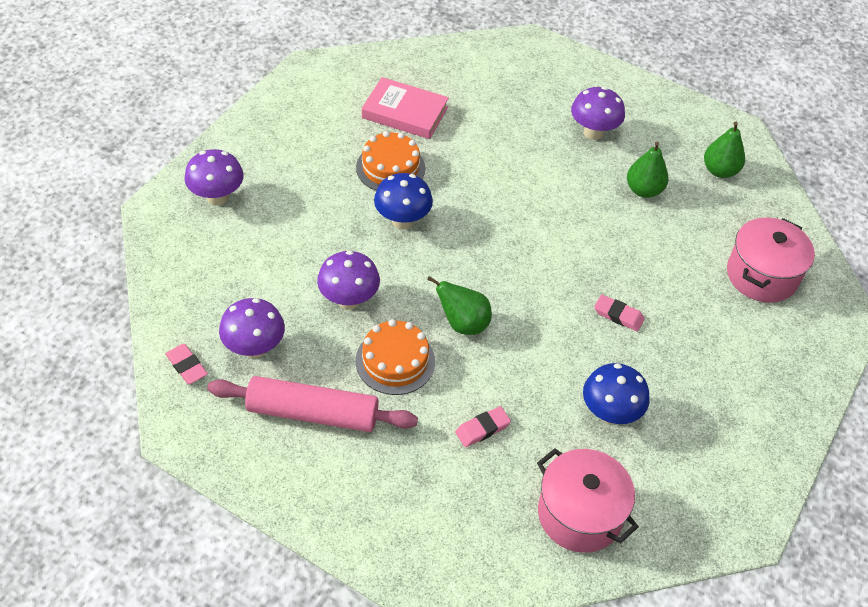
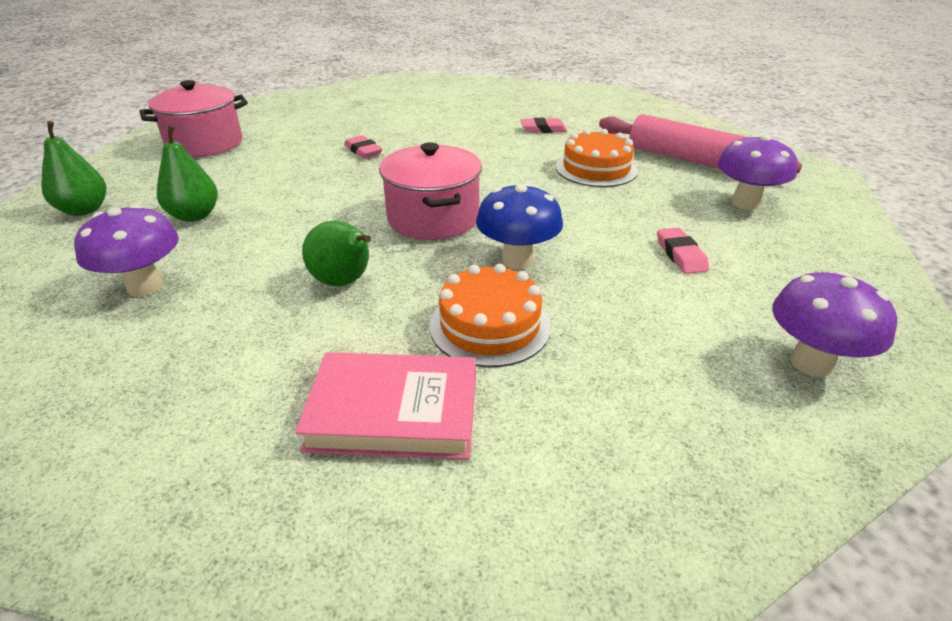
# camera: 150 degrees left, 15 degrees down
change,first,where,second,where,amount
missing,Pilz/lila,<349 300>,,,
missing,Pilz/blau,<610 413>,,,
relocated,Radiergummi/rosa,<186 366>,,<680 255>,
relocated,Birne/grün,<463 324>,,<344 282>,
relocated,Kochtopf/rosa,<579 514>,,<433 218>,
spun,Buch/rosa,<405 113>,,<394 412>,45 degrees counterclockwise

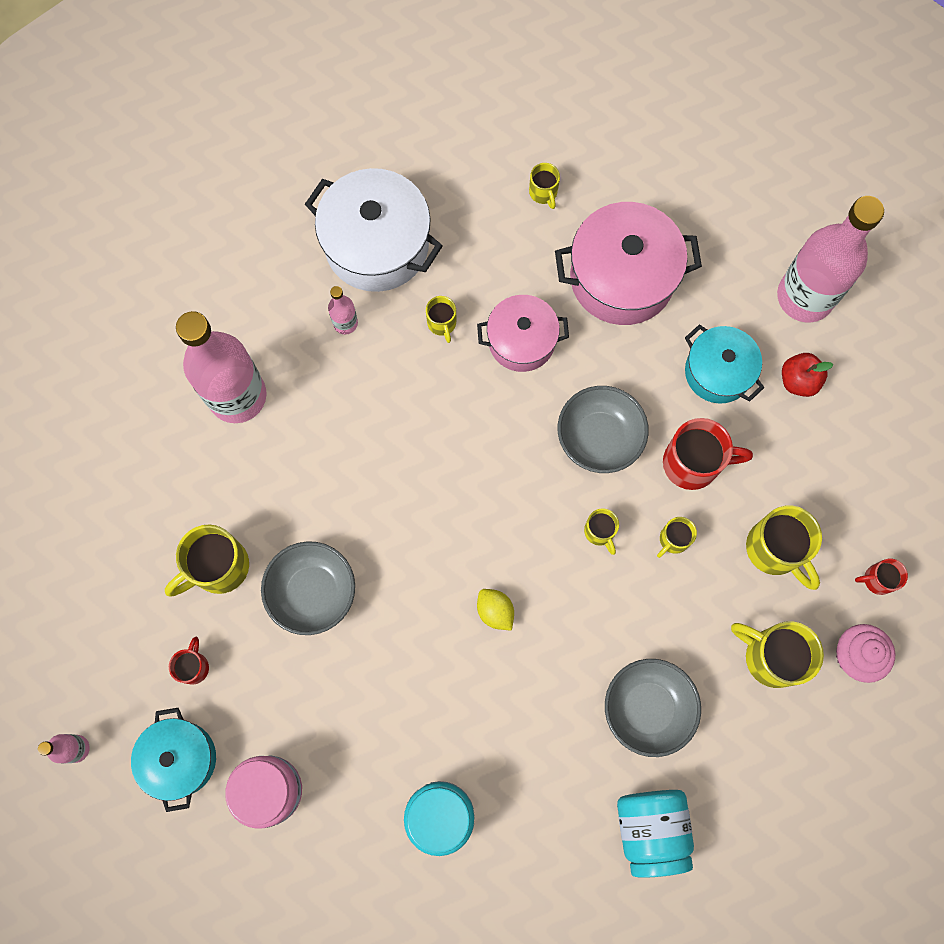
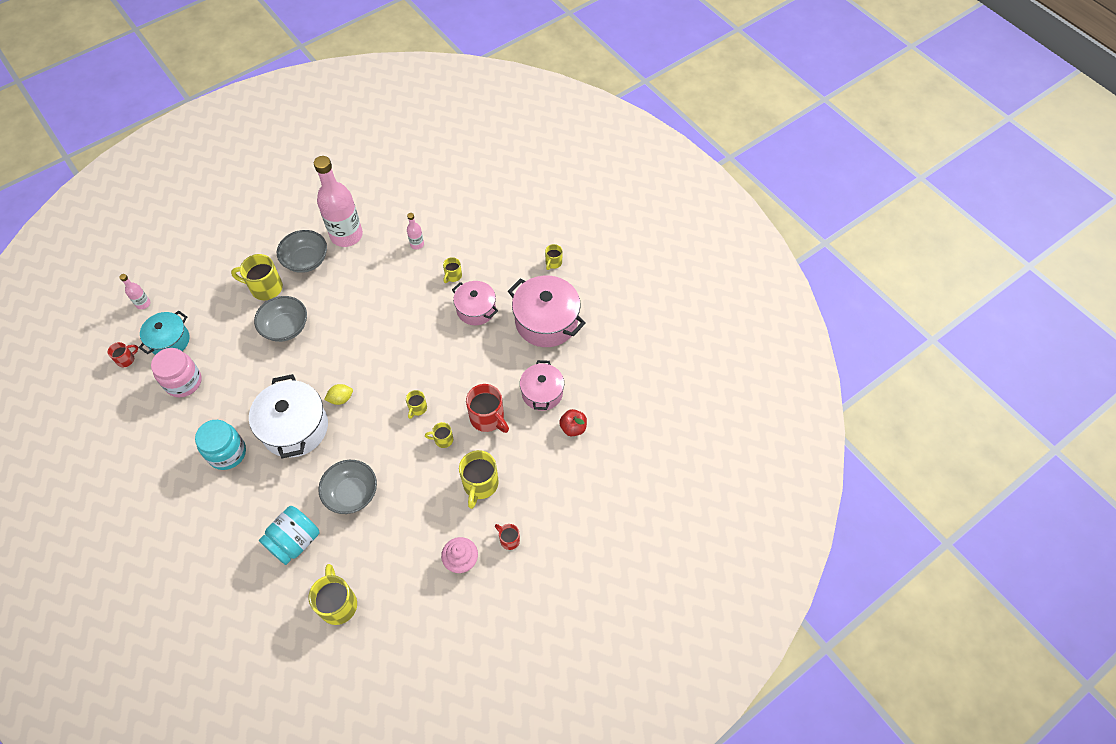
# camera: 45 degrees right, 15 degrees down
change,first,where,second,where,amount
missing,Flasche/rosa,<805 297>,,,
relocated,Tasse/rot,<194 666>,,<126 359>,
relocated,Kochtopf/weiß,<377 245>,,<295 428>,
relocated,Schüssel/grau,<599 437>,,<306 260>,
relocated,Tasse/gelb,<771 656>,,<338 604>,
colour,Kochtopf/türkis,<718 372>,Kochtopf/rosa,<542 393>,
spun,Zitrone/gelb,<495 611>,,<341 399>,60 degrees clockwise

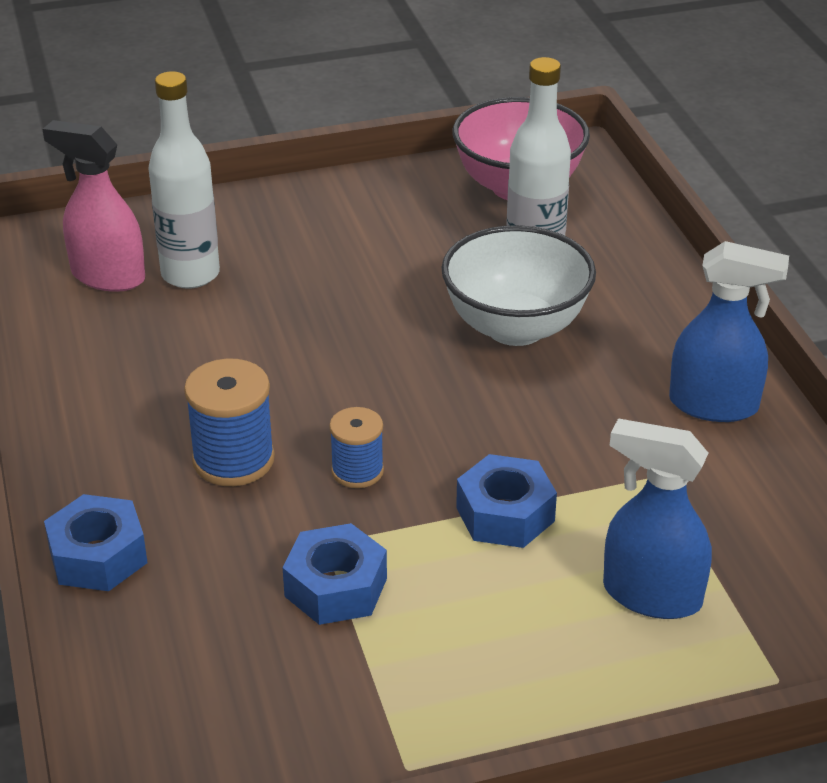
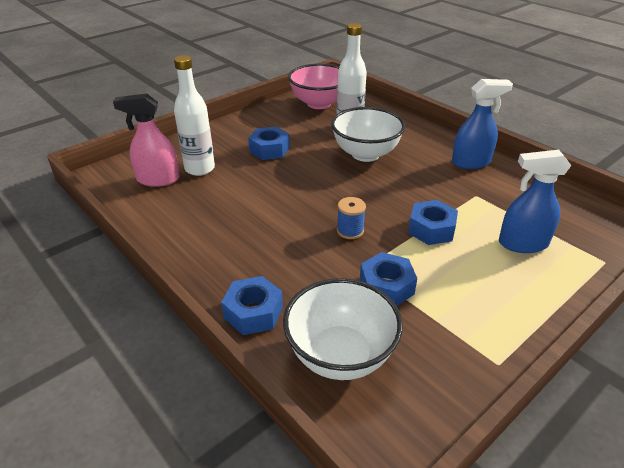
# camera: 25 degrees left, 0 degrees up
change,first,where,second,where,amount
missing,Garnrolle/blau,<233 460>,,,
appeared,,,Sechskantmutter/blau,<269 150>,
appeared,,,Schüssel/weiß,<340 355>,

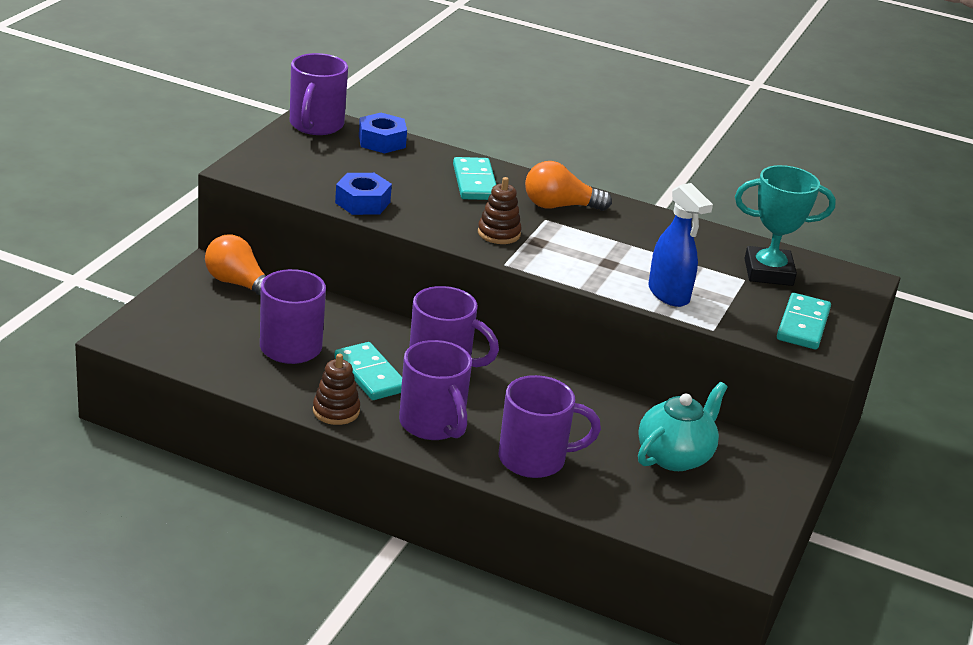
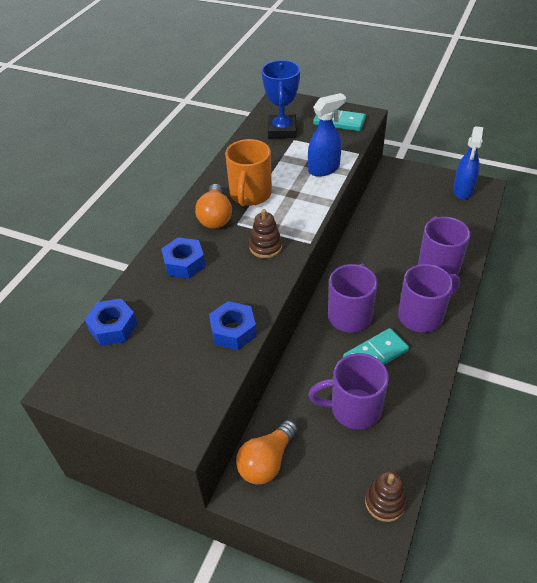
# camera: 85 degrees left, 15 degrees up
change,first,where,second,where,amount
missing,Tasse/lila,<316 125>,,,
missing,Teekanne/türkis,<675 456>,,,
appeared,,,Tasse/orange,<250 195>,
appeared,,,Sprühflasche/blau,<462 191>,
relocated,Stapelspielzeug/braun,<336 411>,,<385 502>,
exchanged,Dominostein/türkis,<474 182>,Sechskantmutter/blau,<184 263>,
colour,Pokal/türkis,<768 272>,Pokal/blau,<282 130>,

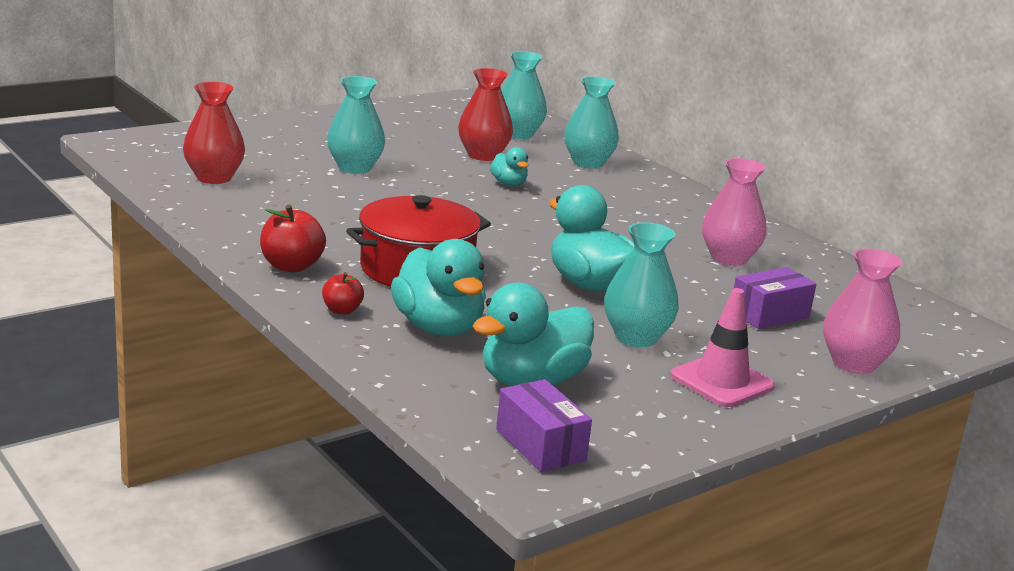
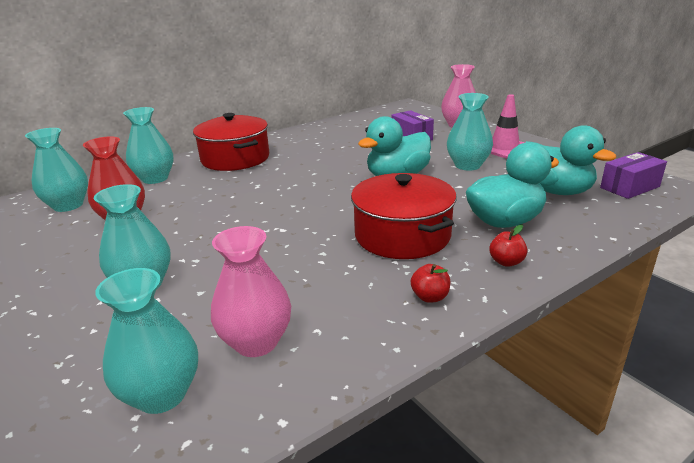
# camera: 85 degrees left, 5 degrees up
change,first,where,second,where,amount
missing,Ente/türkis,<509 184>,,,
appeared,,,Kochtopf/rot,<235 158>,
relocated,Vase/rosa,<729 258>,,<256 342>,
colour,Vase/rot,<214 178>,Vase/türkis,<162 394>,
size,Apfel/rot,<291 266>,,<430 297>,x0.60

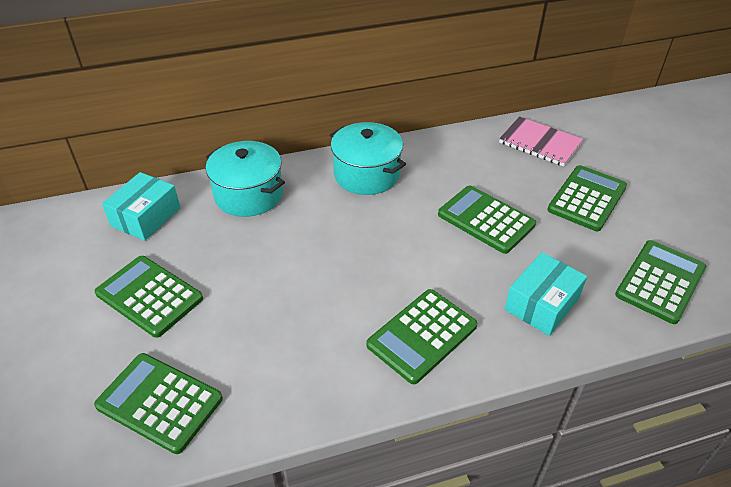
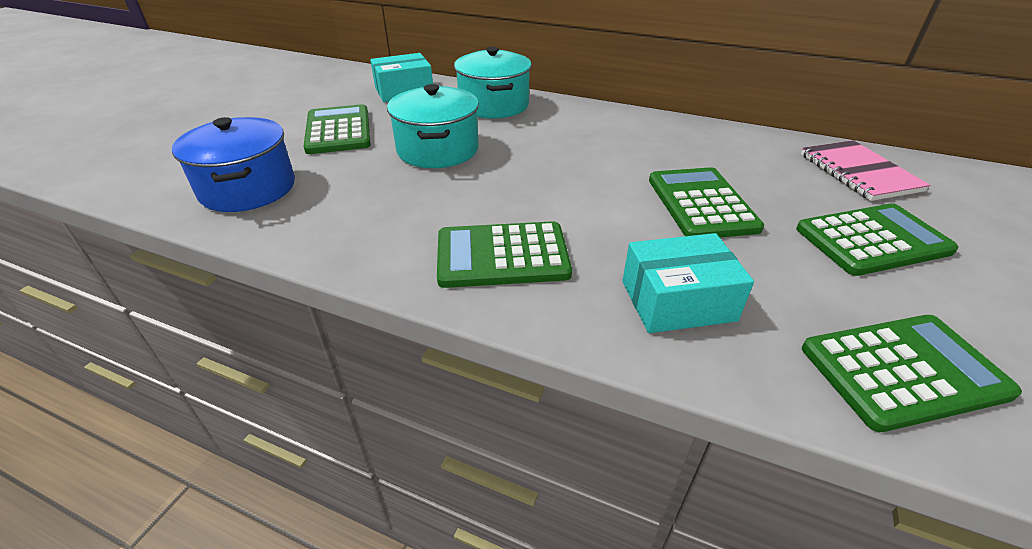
# camera: 40 degrees right, 5 degrees down
change,first,where,second,where,amount
relocated,Kochtopf/türkis,<366 174>,,<438 150>,
exchanged,Taschenrechner/grün,<159 402>,Kochtopf/blau,<248 188>,

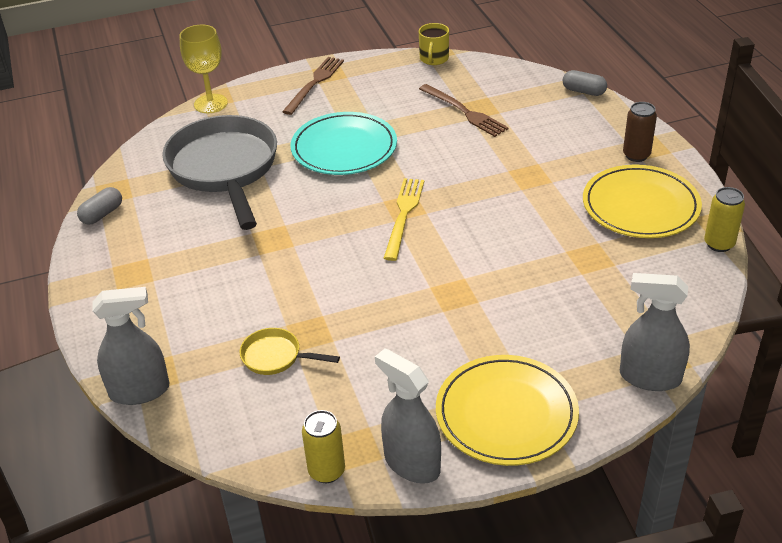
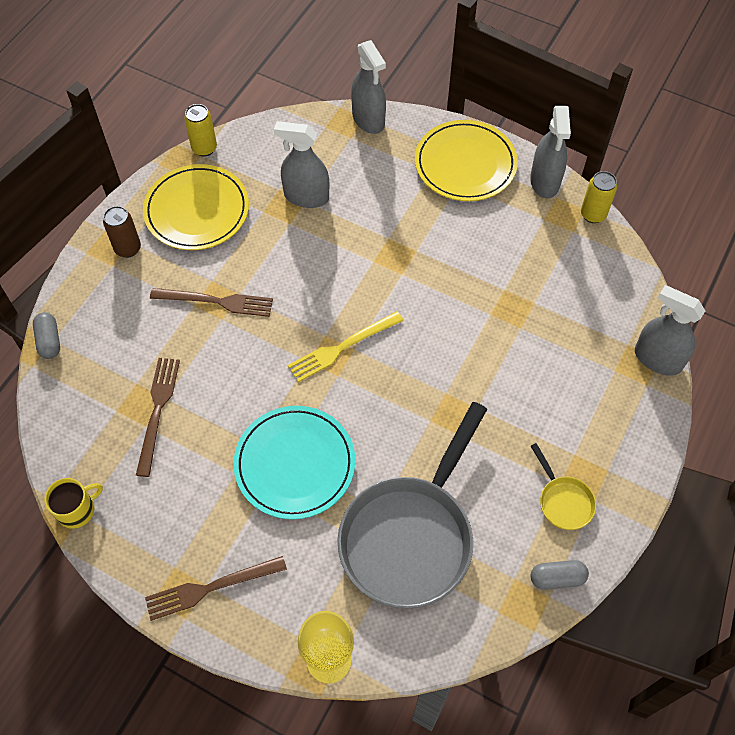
# camera: 135 degrees left, 20 degrees up
change,first,where,second,where,amount
appeared,,,Gabel/braun,<216 302>,
appeared,,,Sprühflasche/grau,<306 196>,
relocated,Pfanne/gelb,<276 357>,,<563 501>,

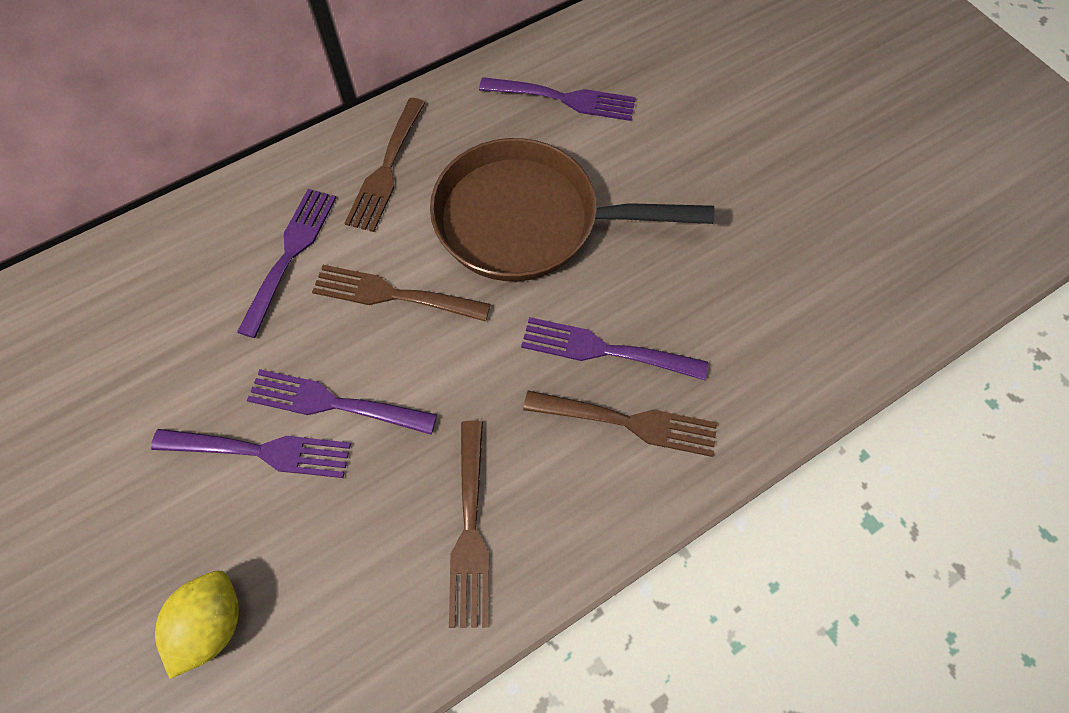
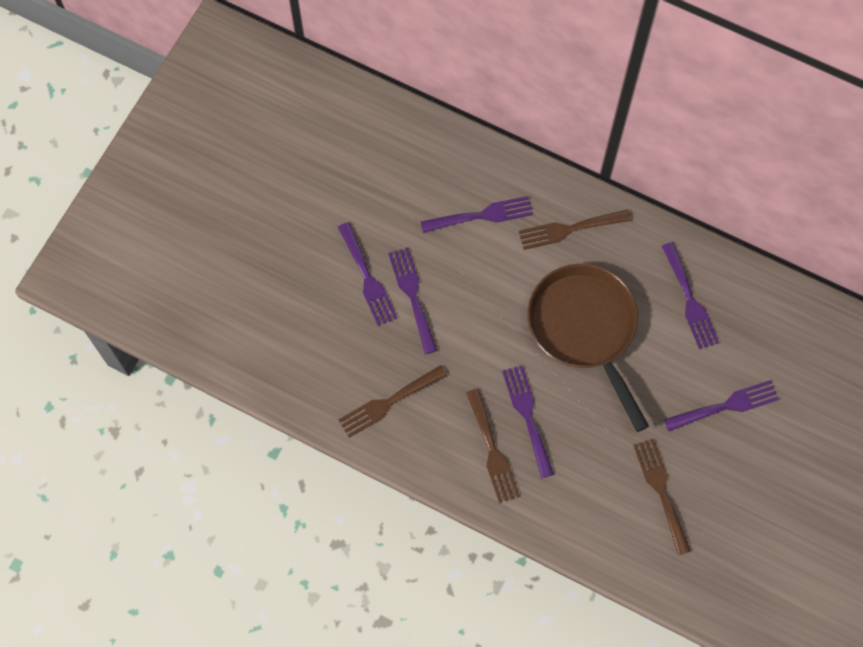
# camera: 60 degrees right, 5 degrees up
change,first,where,second,where,amount
missing,Zitrone/gelb,<212 624>,,,
appeared,,,Gabel/lila,<725 406>,
relocated,Gabel/braun,<393 294>,,<661 491>,

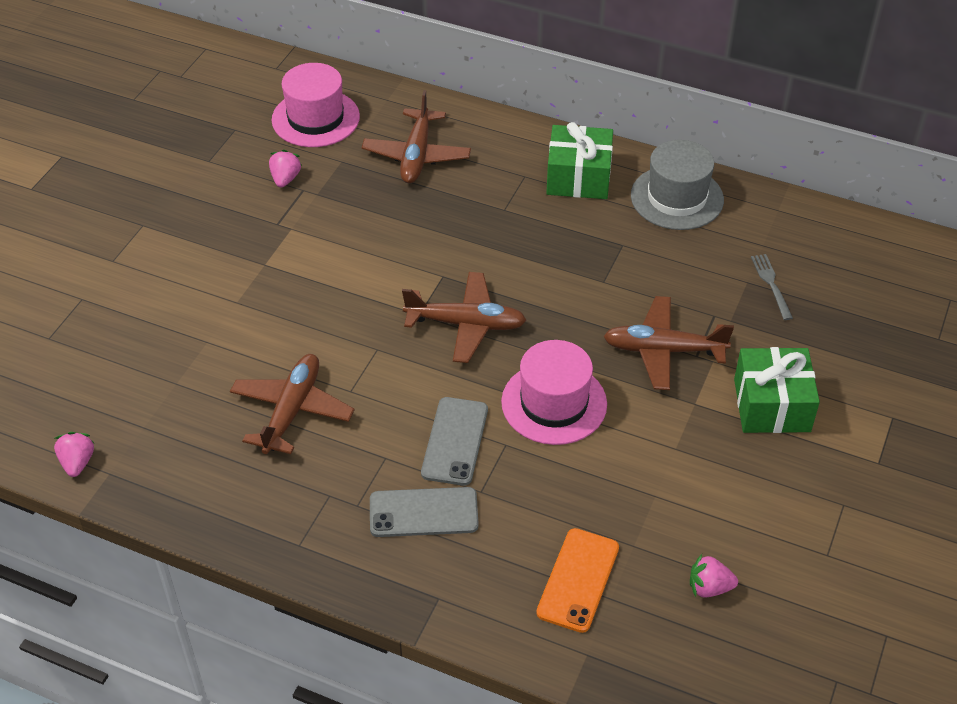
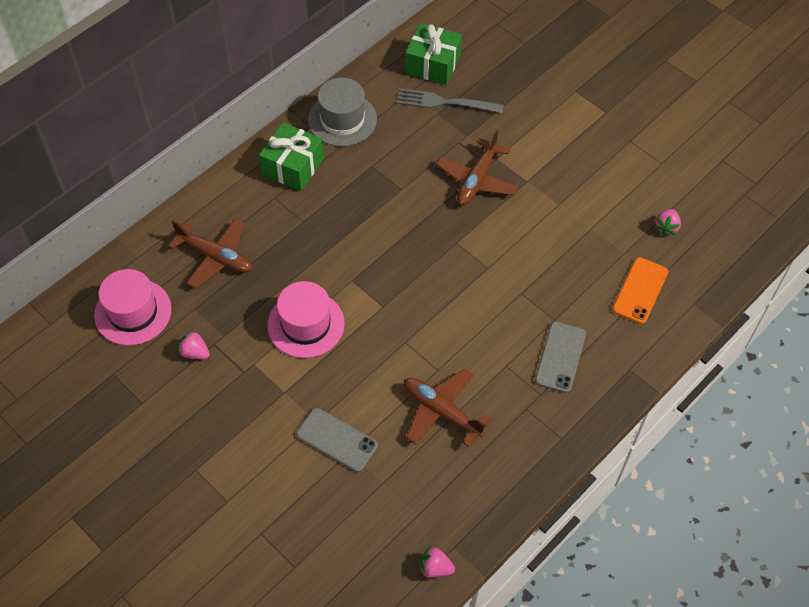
# camera: 70 degrees left, 10 degrees up
change,first,where,second,where,amount
missing,Flugzeug/braun,<466 324>,,,
relocated,Handy/grau,<454 441>,,<337 440>,
relocated,Hut/rosa,<554 403>,,<306 324>,
relocated,Geschenk/grün,<772 405>,,<433 64>,
spun,Handy/orange,<578 580>,,<640 290>,75 degrees clockwise
size,Gabel/grau,<771 284>,,<445 102>,x1.69

